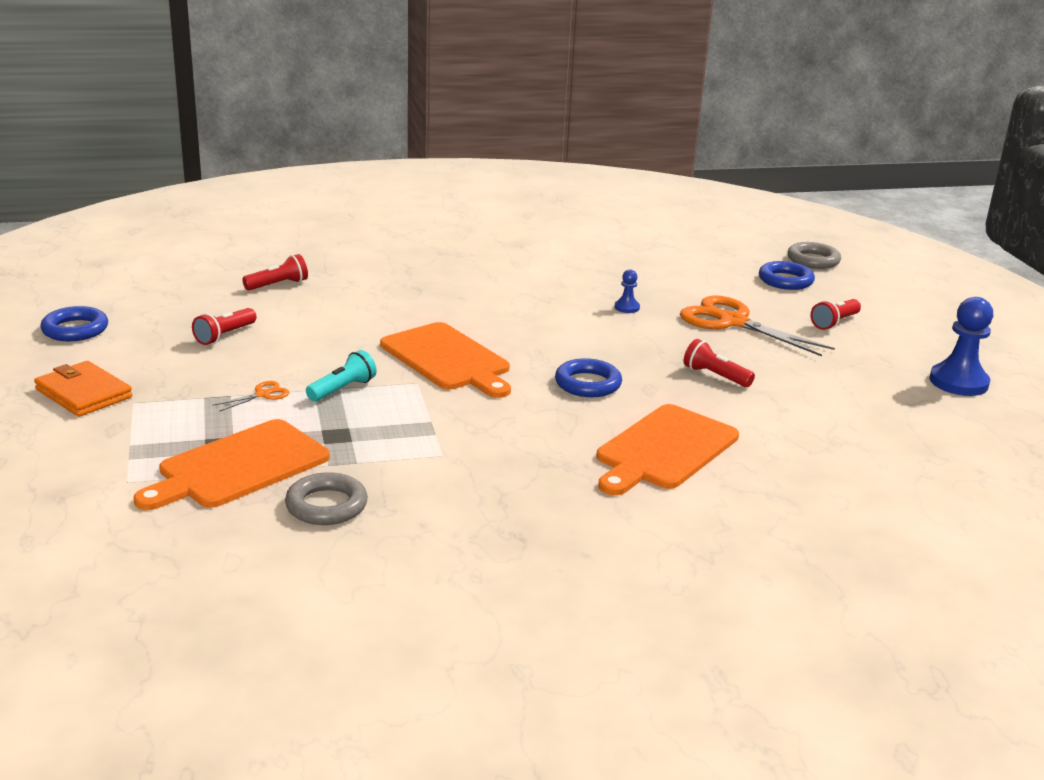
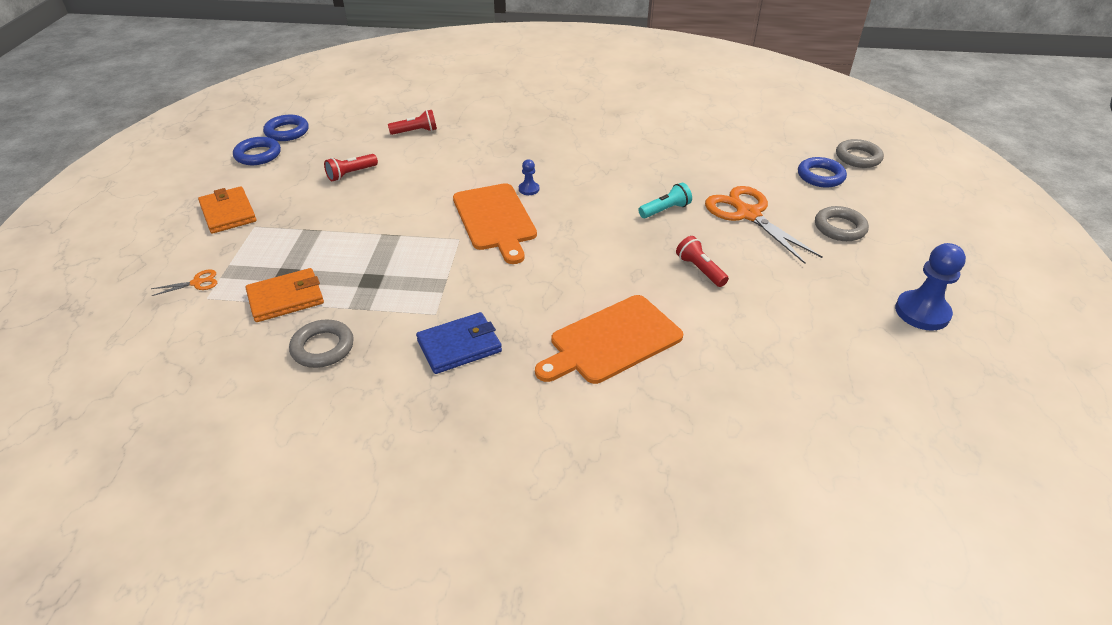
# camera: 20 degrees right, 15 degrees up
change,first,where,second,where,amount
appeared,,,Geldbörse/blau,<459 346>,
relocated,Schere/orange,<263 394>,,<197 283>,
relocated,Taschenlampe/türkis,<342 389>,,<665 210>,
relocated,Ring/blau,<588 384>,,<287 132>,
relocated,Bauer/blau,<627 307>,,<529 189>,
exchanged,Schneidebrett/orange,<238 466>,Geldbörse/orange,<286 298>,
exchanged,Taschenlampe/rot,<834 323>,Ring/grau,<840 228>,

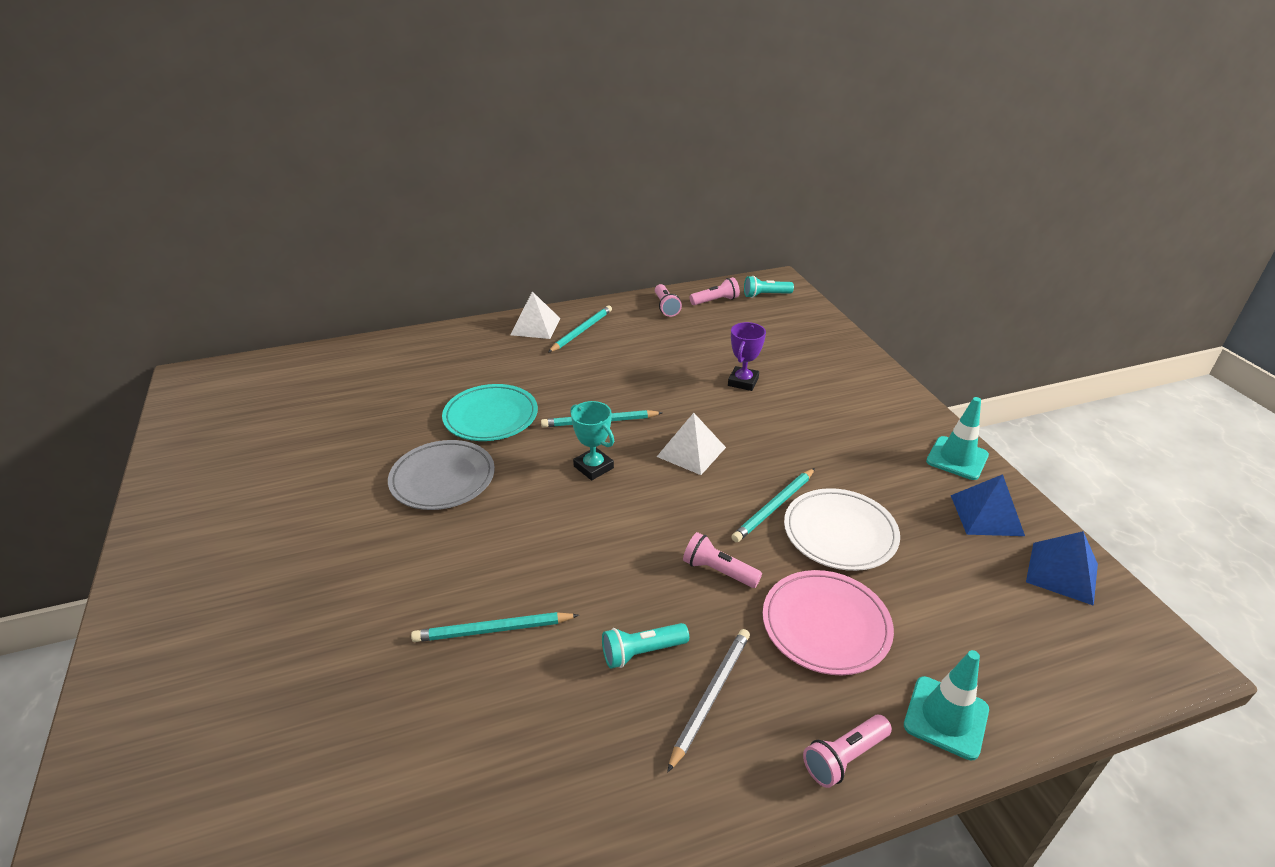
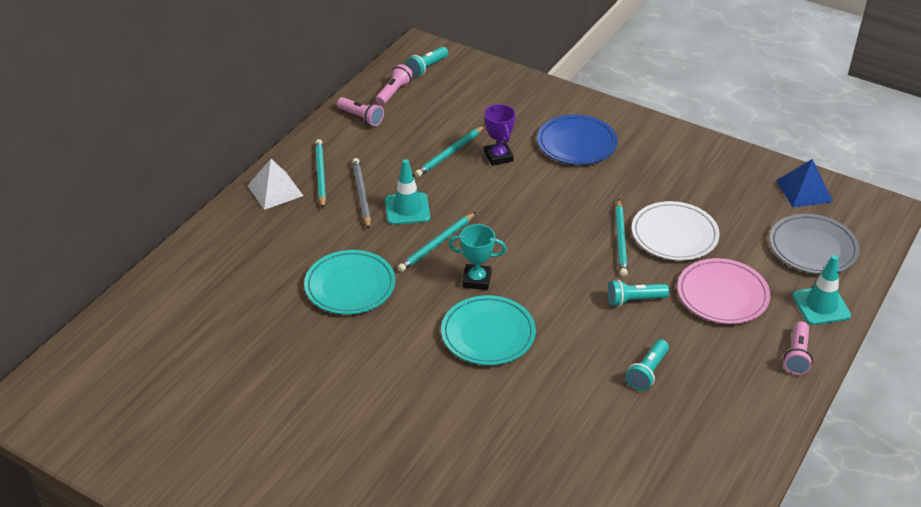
# camera: 40 degrees left, 5 degrees up
change,first,where,second,where,amount
missing,Pyramide/weiß,<691 452>,,,
missing,Pyramide/blau,<986 515>,,,
appeared,,,Teller/türkis,<488 334>,
appeared,,,Teller/blau,<576 143>,
relocated,Teller/grau,<443 479>,,<813 248>,
relocated,Bleistift/türkis,<493 630>,,<450 153>,
relocated,Bleistift/grau,<710 696>,,<361 194>,
relocated,Leitkegel/türkis,<957 458>,,<407 209>,
colour,Taschenlampe/rosa,<718 571>,Taschenlampe/türkis,<634 300>,

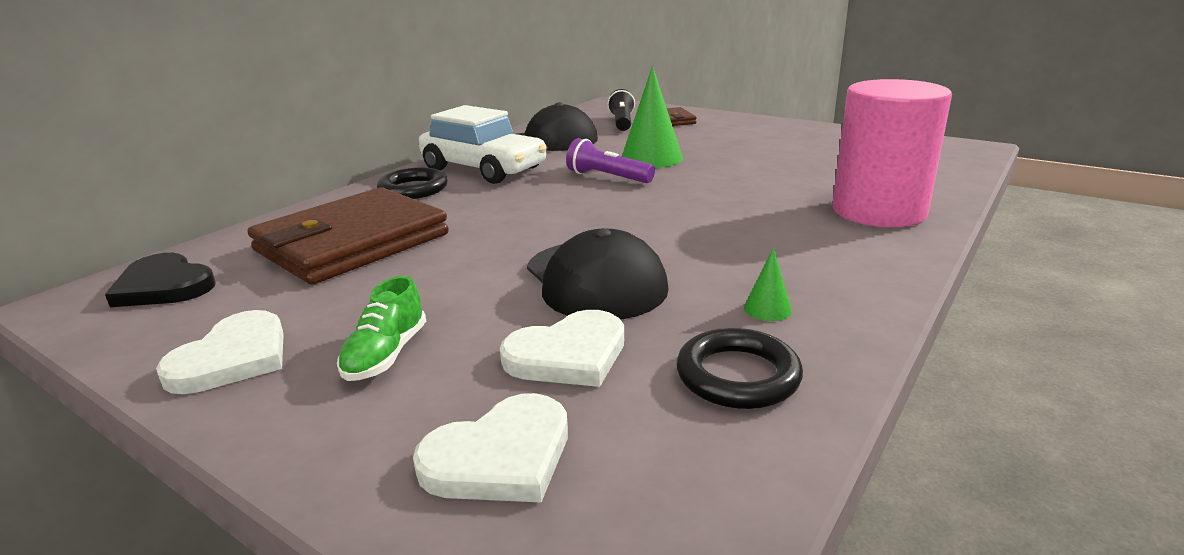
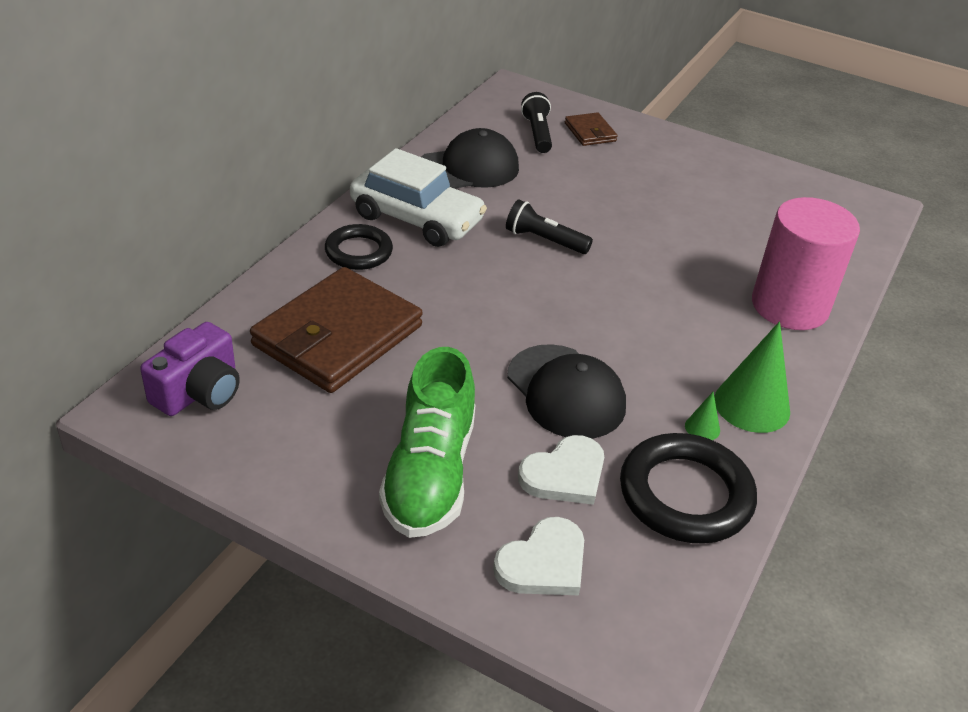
# camera: 10 degrees left, 15 degrees up
change,first,where,second,where,amount
missing,Herz/weiß,<233 358>,,,
relocated,Kegel/grün,<651 158>,,<752 405>,
exchanged,Herz/schwarz,<164 286>,Kamera/lila,<199 391>,
colour,Taschenlampe/lila,<608 177>,Taschenlampe/schwarz,<544 240>,
size,Schuh/grün,<386 355>,,<430 473>,x2.05
size,Ring/schwarz,<737 376>,,<685 495>,x1.61

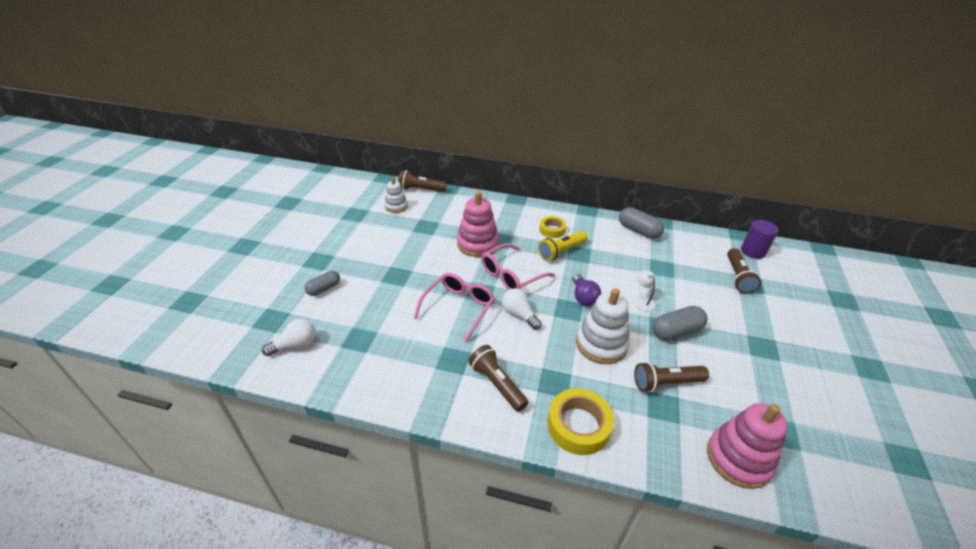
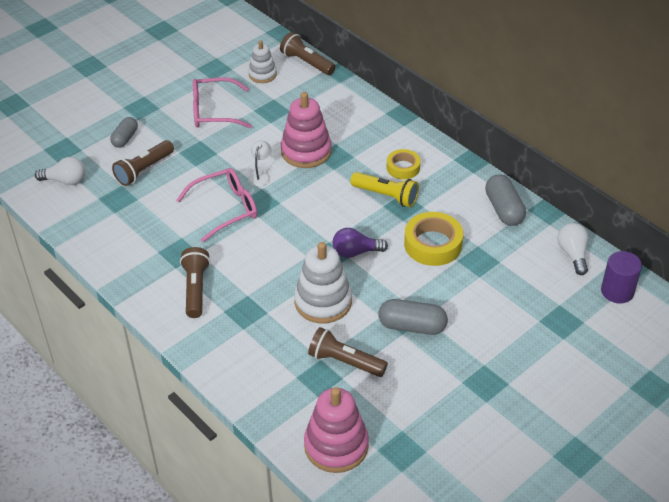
# camera: 35 degrees right, 5 degrees up
change,first,where,second,where,amount
relocated,Brille/rosa,<511 275>,,<213 111>,
relocated,Glühbirne/weiß,<519 315>,,<573 254>,
relocated,Klebeband/gelb,<578 425>,,<433 244>,
relocated,Lampe/weiß,<643 301>,,<260 175>,
relocated,Taschenlampe/braun,<737 277>,,<144 170>,
spun,Kapsel/grau,<324 288>,,<125 138>,60 degrees counterclockwise
spun,Taschenlampe/gelb,<561 251>,,<386 196>,150 degrees counterclockwise
spun,Glühbirne/lila,<583 297>,,<355 252>,60 degrees clockwise

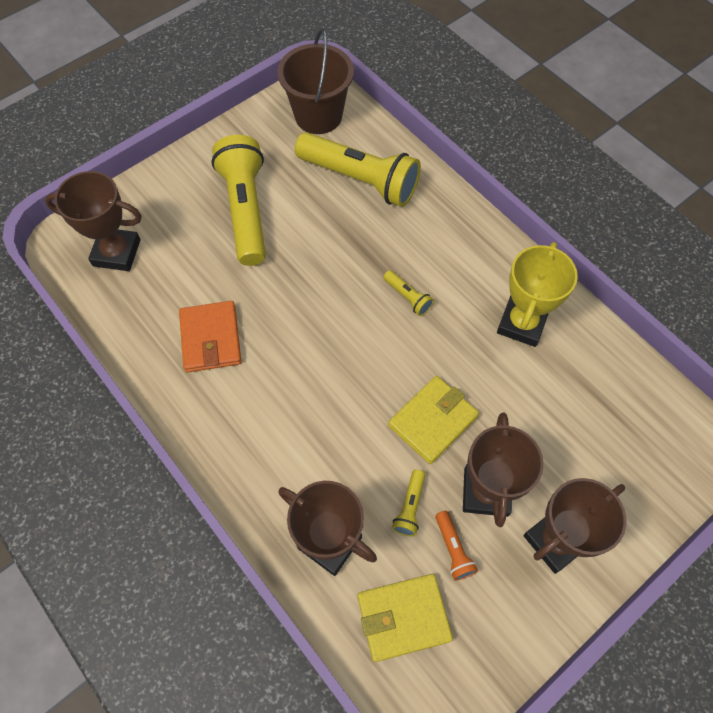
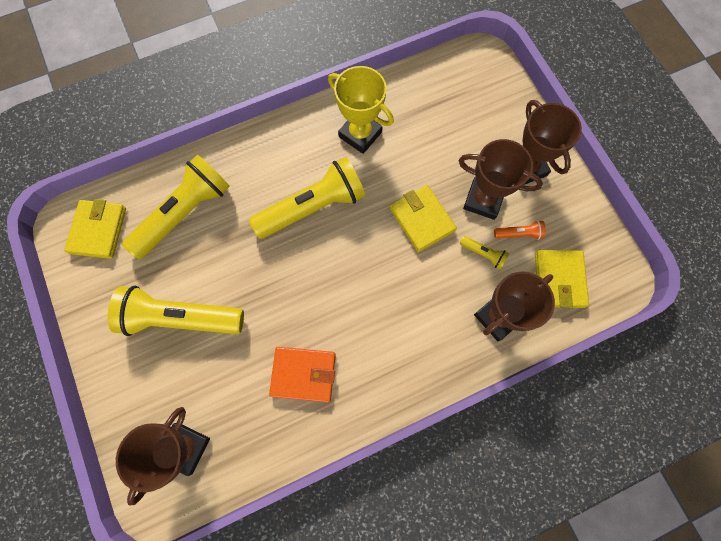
# camera: 75 degrees left, 10 degrees up
change,first,where,second,where,amount
exchanged,Eimer/braun,<318 116>,Geldbörse/gelb,<98 230>,
size,Taschenlampe/gelb,<408 297>,,<313 207>,x2.40

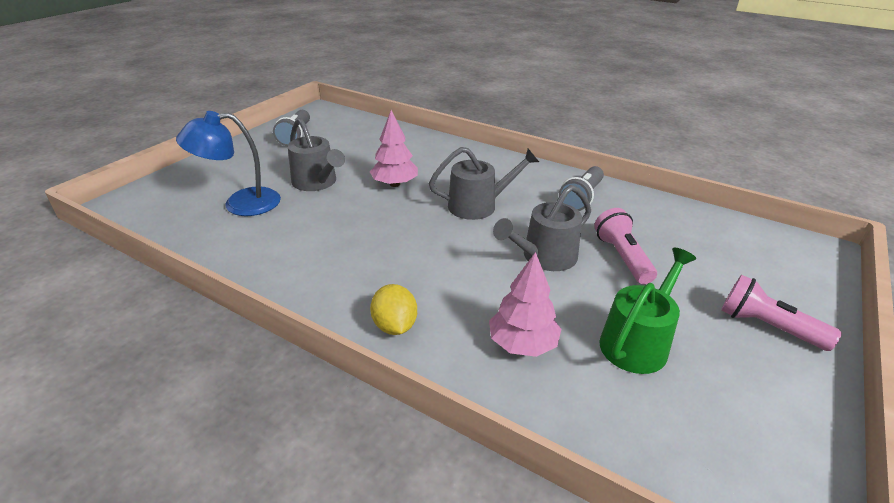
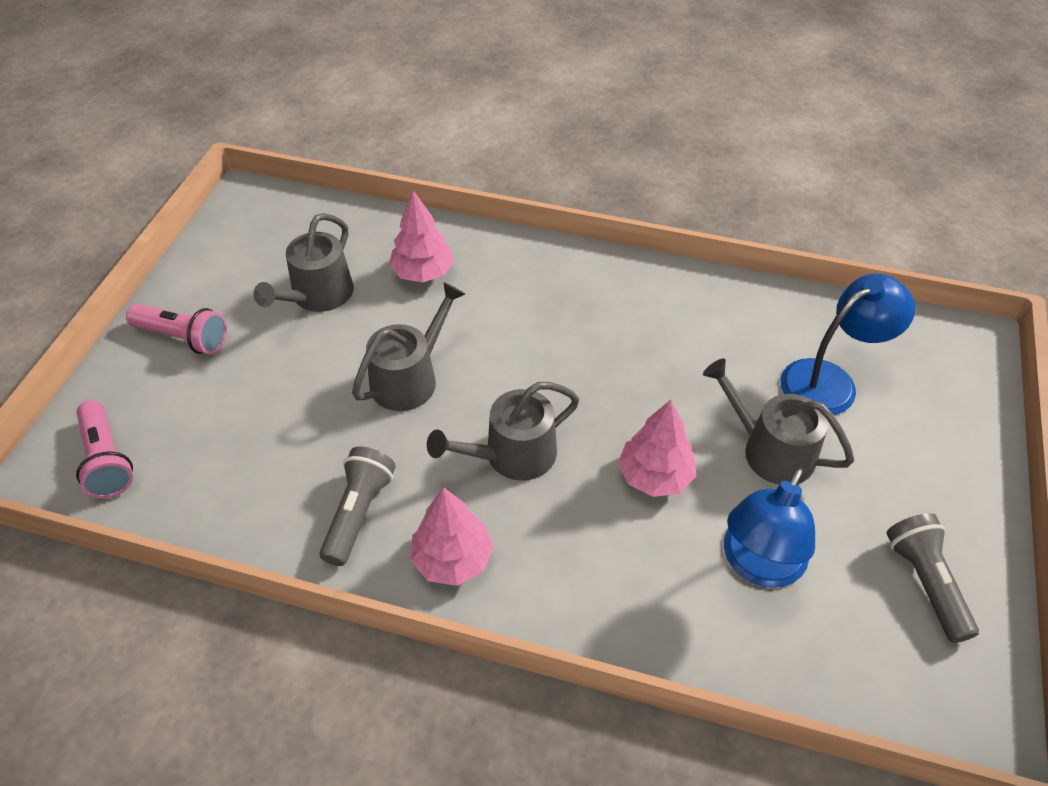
# camera: 165 degrees right, 15 degrees up
change,first,where,second,where,amount
missing,Zitrone/gelb,<395 326>,,,
appeared,,,Baum/rosa,<452 559>,
appeared,,,Lampe/blau,<758 565>,
relocated,Taschenlampe/rosa,<622 257>,,<107 460>,
colour,Gießkanne/grün,<637 342>,Gießkanne/grau,<318 295>,

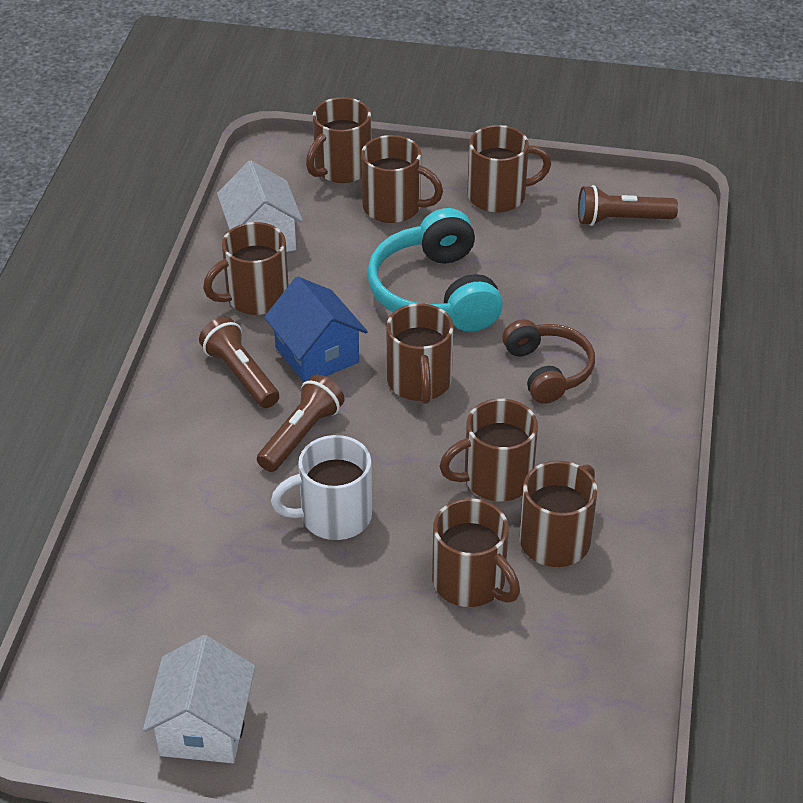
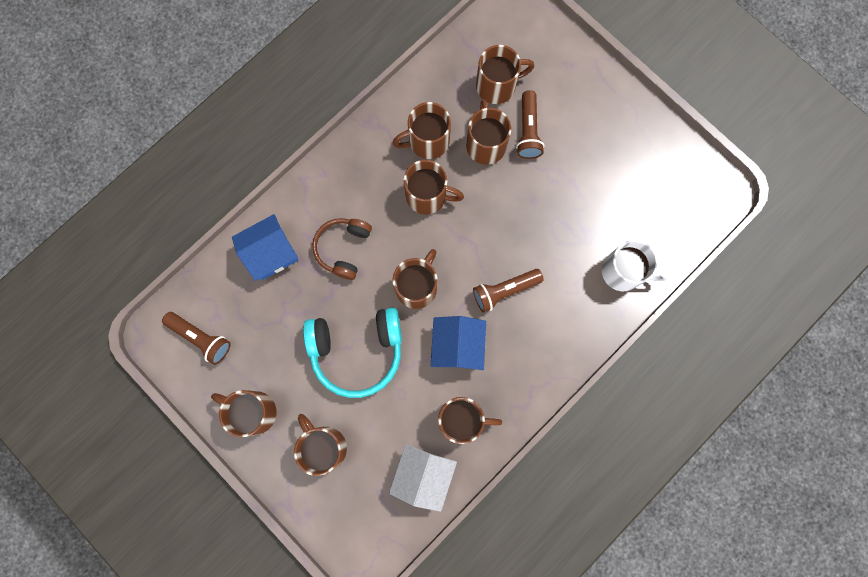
# camera: 145 degrees left, 35 degrees up
change,first,where,second,where,amount
missing,Haus/weiß,<204 727>,,,
appeared,,,Haus/blau,<271 253>,
relocated,Taschenlampe/braun,<241 375>,,<528 131>,
relocated,Tasse/weiß,<333 516>,,<623 272>,
relocated,Tasse/braun,<341 169>,,<497 86>,
spun,Kopfhörer/türkis,<435 293>,,<357 351>,60 degrees clockwise

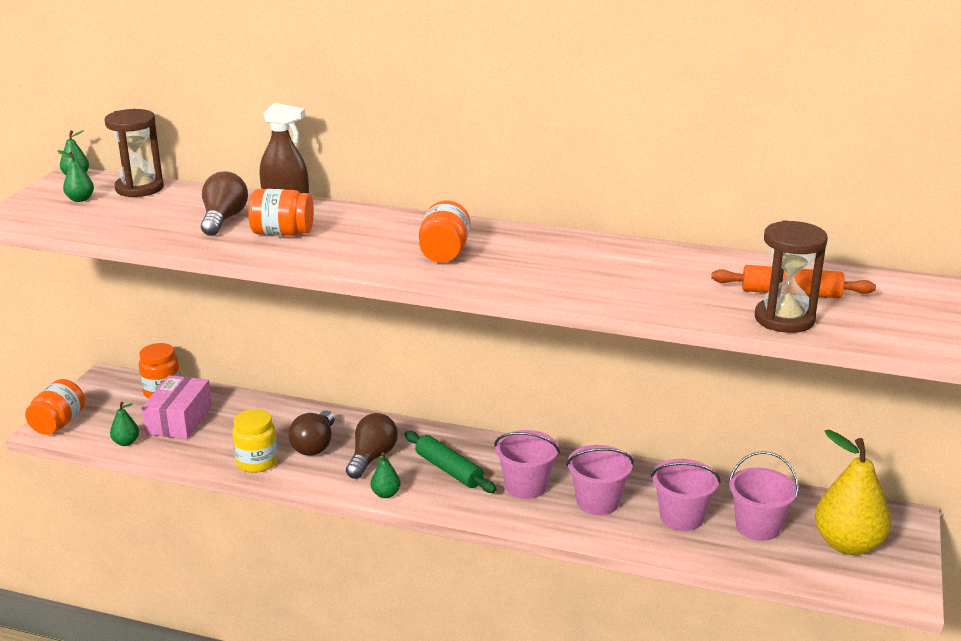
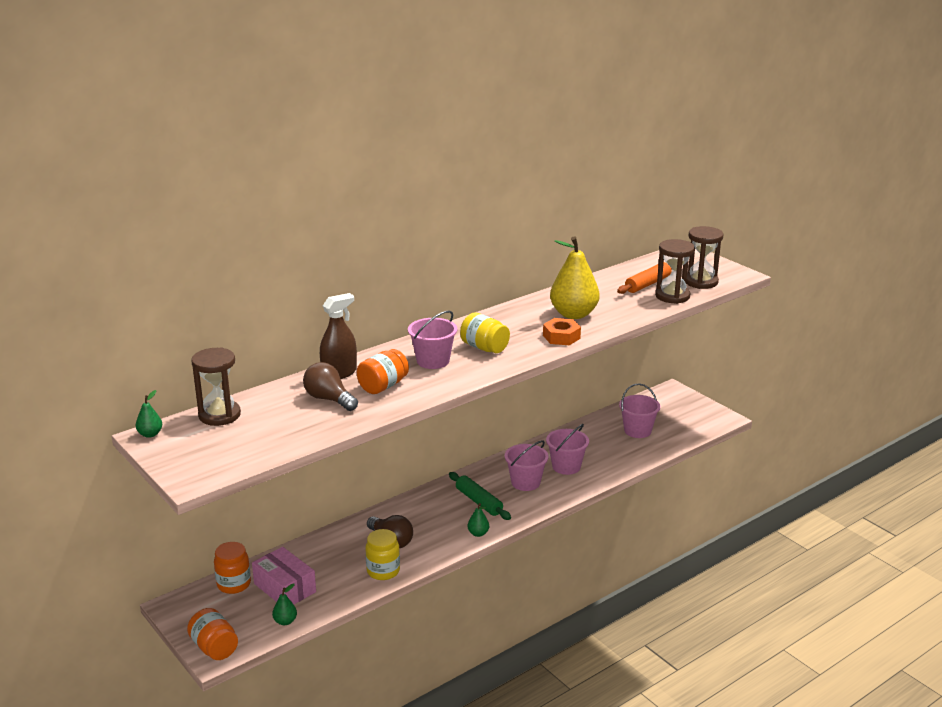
# camera: 55 degrees left, 0 degrees up
change,first,where,second,where,amount
missing,Birne/grün,<80 199>,,,
missing,Glühbirne/braun,<372 458>,,,
appeared,,,Sechskantmutter/orange,<561 337>,
appeared,,,Sanduhr/braun,<701 282>,
relocated,Eimer/rosa,<681 517>,,<433 361>,
relocated,Birne/gelb,<847 544>,,<573 314>,
colour,Einmachglas/orange,<444 253>,Einmachglas/gelb,<484 348>,
spun,Nudelholz/grün,<449 470>,,<479 501>,60 degrees clockwise

